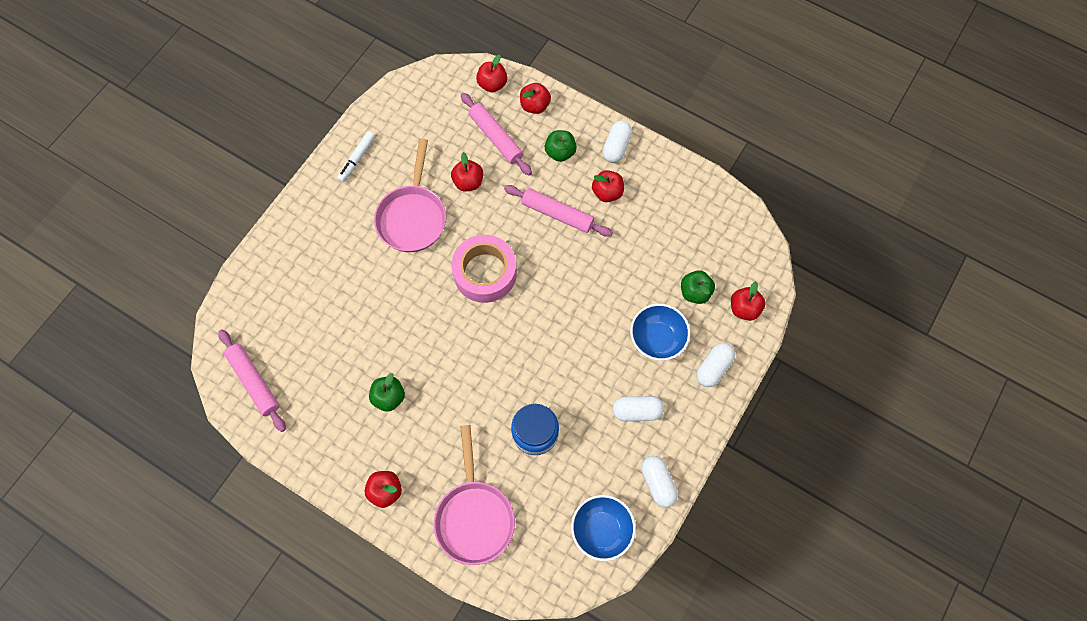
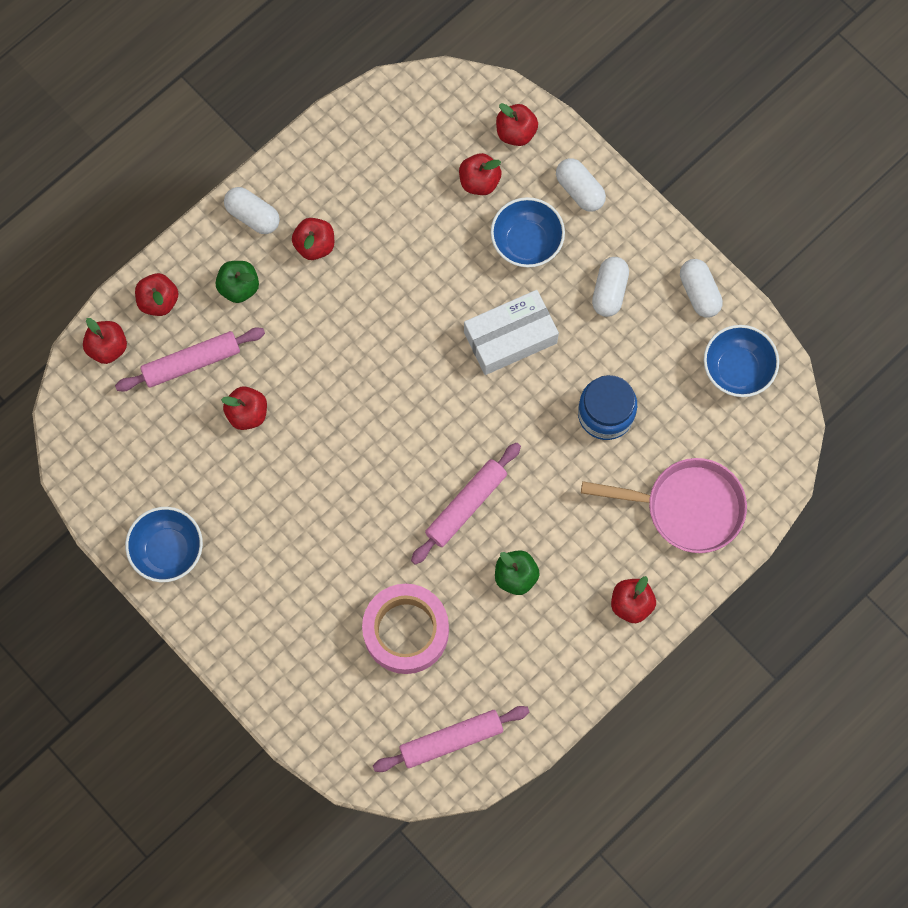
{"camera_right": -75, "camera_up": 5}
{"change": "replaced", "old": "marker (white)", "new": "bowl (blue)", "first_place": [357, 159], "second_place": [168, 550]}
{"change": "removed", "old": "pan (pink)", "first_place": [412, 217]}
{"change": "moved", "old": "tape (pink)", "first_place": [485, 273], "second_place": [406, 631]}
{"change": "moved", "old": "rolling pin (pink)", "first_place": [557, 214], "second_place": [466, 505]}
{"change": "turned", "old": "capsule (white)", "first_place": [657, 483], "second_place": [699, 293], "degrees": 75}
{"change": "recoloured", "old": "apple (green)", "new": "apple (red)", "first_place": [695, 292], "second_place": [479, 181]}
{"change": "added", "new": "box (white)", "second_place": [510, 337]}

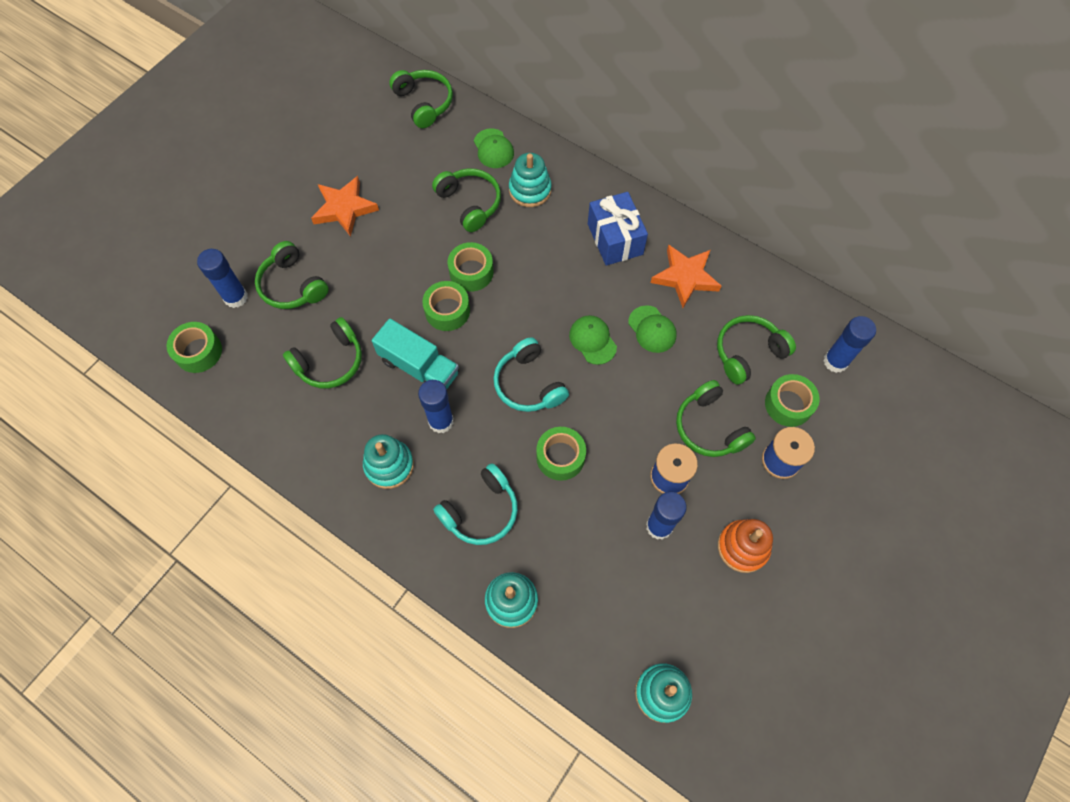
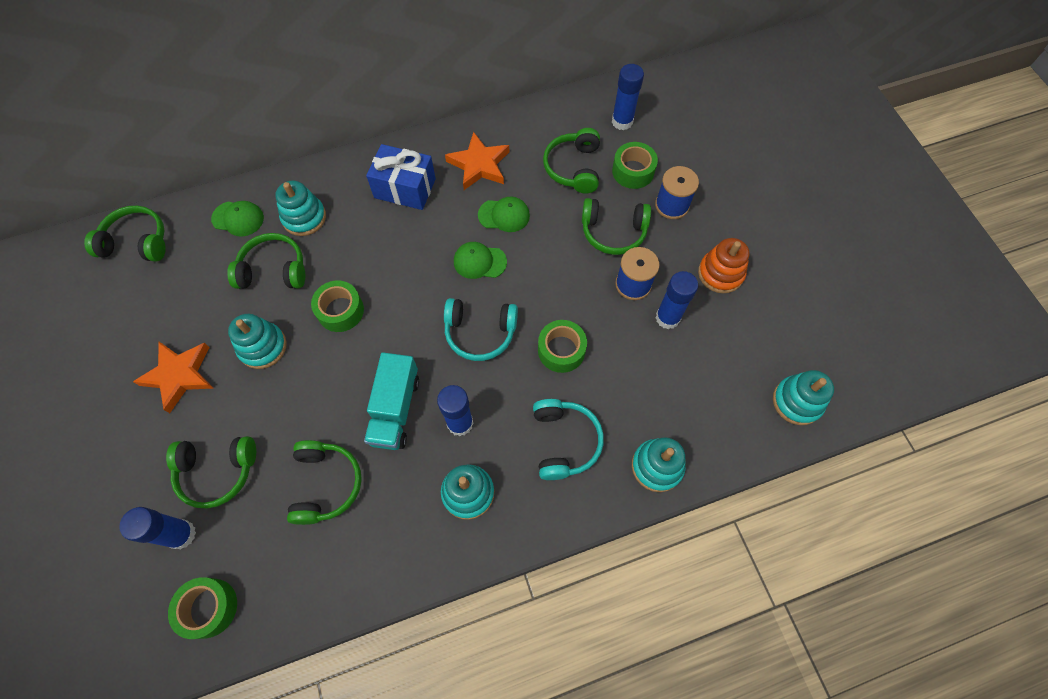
{"camera_right": -55, "camera_up": 0}
{"change": "turned", "old": "truck (turquoise)", "first_place": [419, 367], "second_place": [395, 409], "degrees": 120}
{"change": "removed", "old": "tape (green)", "first_place": [447, 311]}
{"change": "added", "new": "stacking toy (turquoise)", "second_place": [262, 347]}

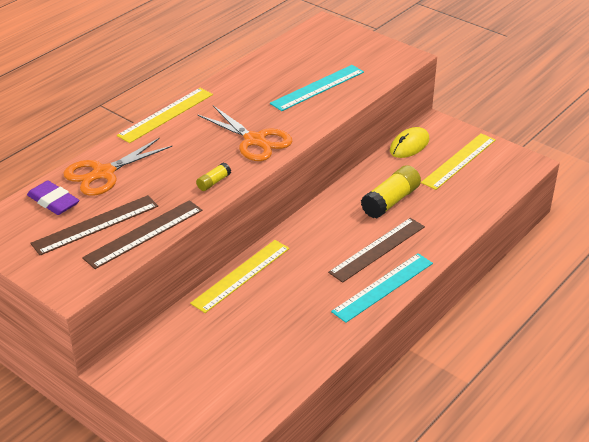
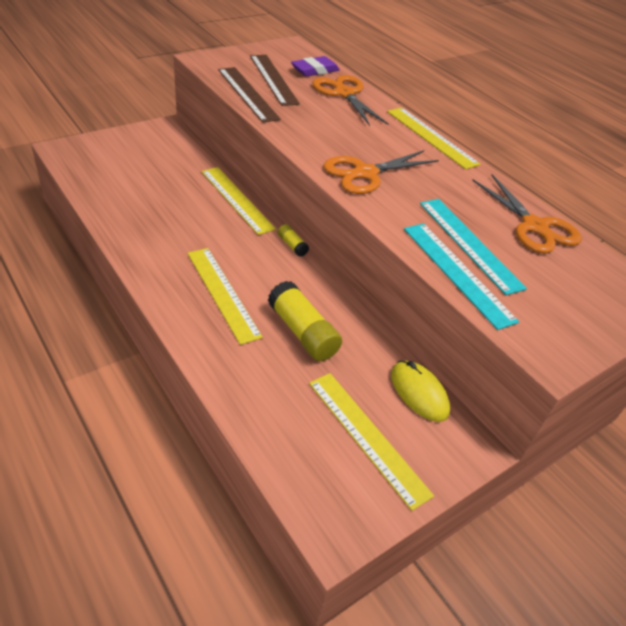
{"camera_right": 100, "camera_up": 5}
{"change": "moved", "old": "glue stick (yellow)", "first_place": [213, 182], "second_place": [292, 245]}
{"change": "recoloured", "old": "ruler (brown)", "new": "ruler (yellow)", "first_place": [377, 249], "second_place": [223, 293]}
{"change": "moved", "old": "ruler (turquoise)", "first_place": [383, 287], "second_place": [457, 272]}
{"change": "added", "new": "scissors (orange)", "second_place": [534, 227]}

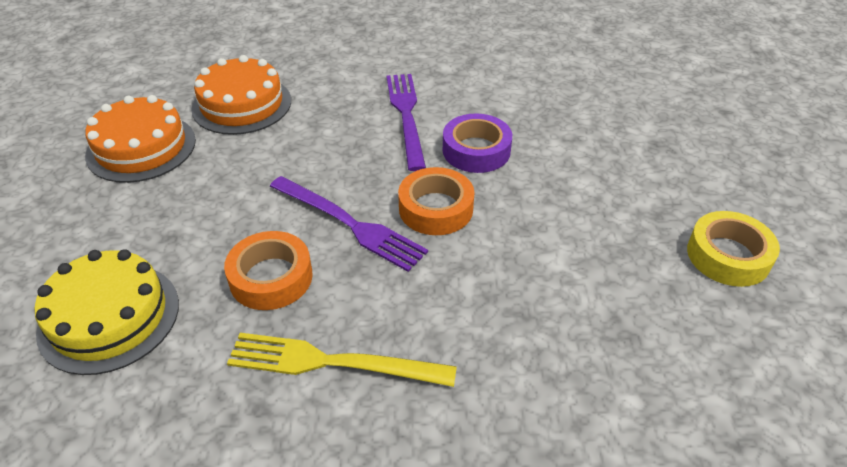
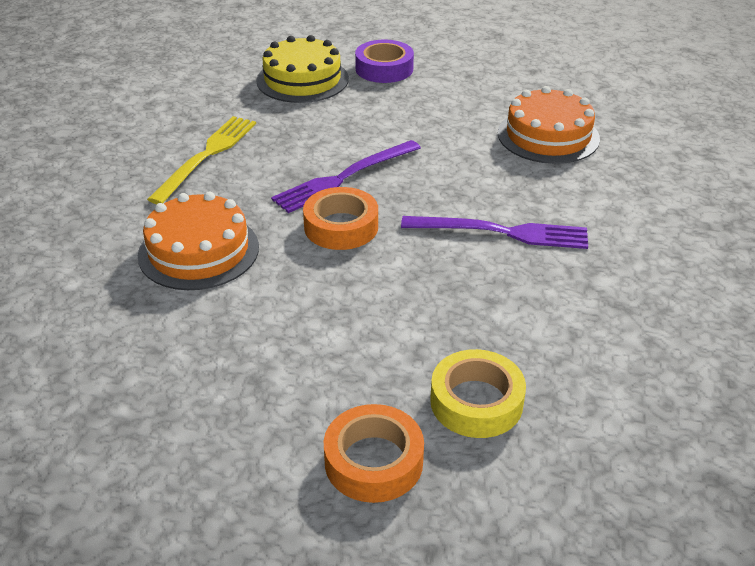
{"camera_right": 105, "camera_up": -5}
{"change": "moved", "old": "cake (orange)", "first_place": [141, 147], "second_place": [198, 251]}
{"change": "moved", "old": "tape (orange)", "first_place": [271, 277], "second_place": [373, 461]}
{"change": "moved", "old": "tape (purple)", "first_place": [476, 150], "second_place": [384, 69]}
{"change": "moved", "old": "tape (yellow)", "first_place": [728, 256], "second_place": [476, 402]}

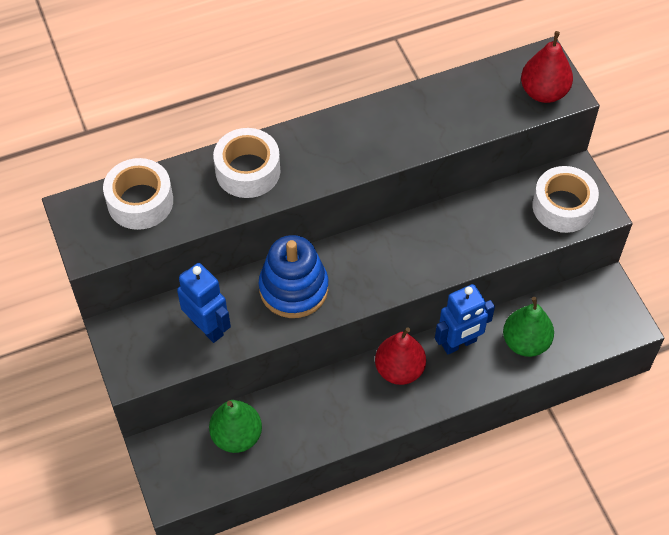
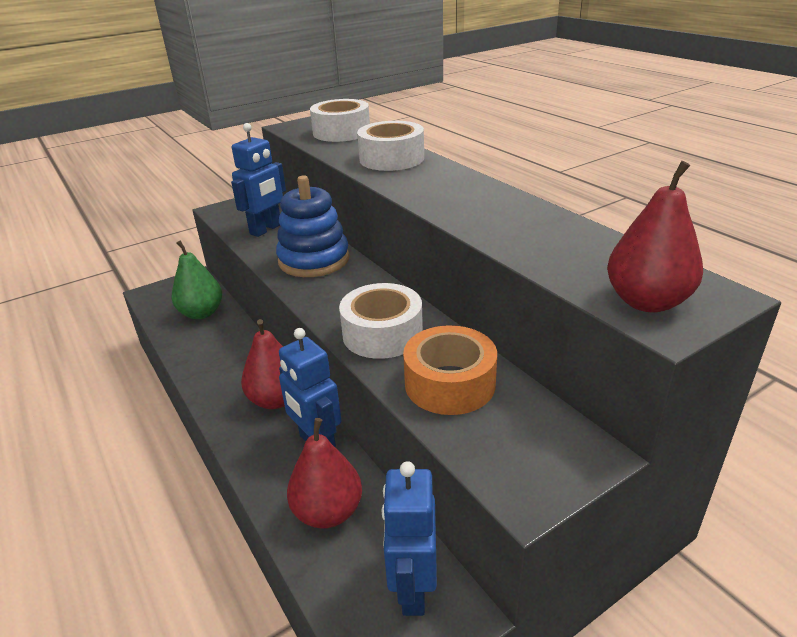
{"camera_right": 80, "camera_up": -25}
{"change": "recoloured", "old": "pear (green)", "new": "pear (red)", "first_place": [525, 342], "second_place": [328, 512]}
{"change": "moved", "old": "tape (white)", "first_place": [563, 206], "second_place": [382, 334]}
{"change": "added", "new": "robot (blue)", "second_place": [412, 589]}
{"change": "added", "new": "tape (orange)", "second_place": [449, 383]}

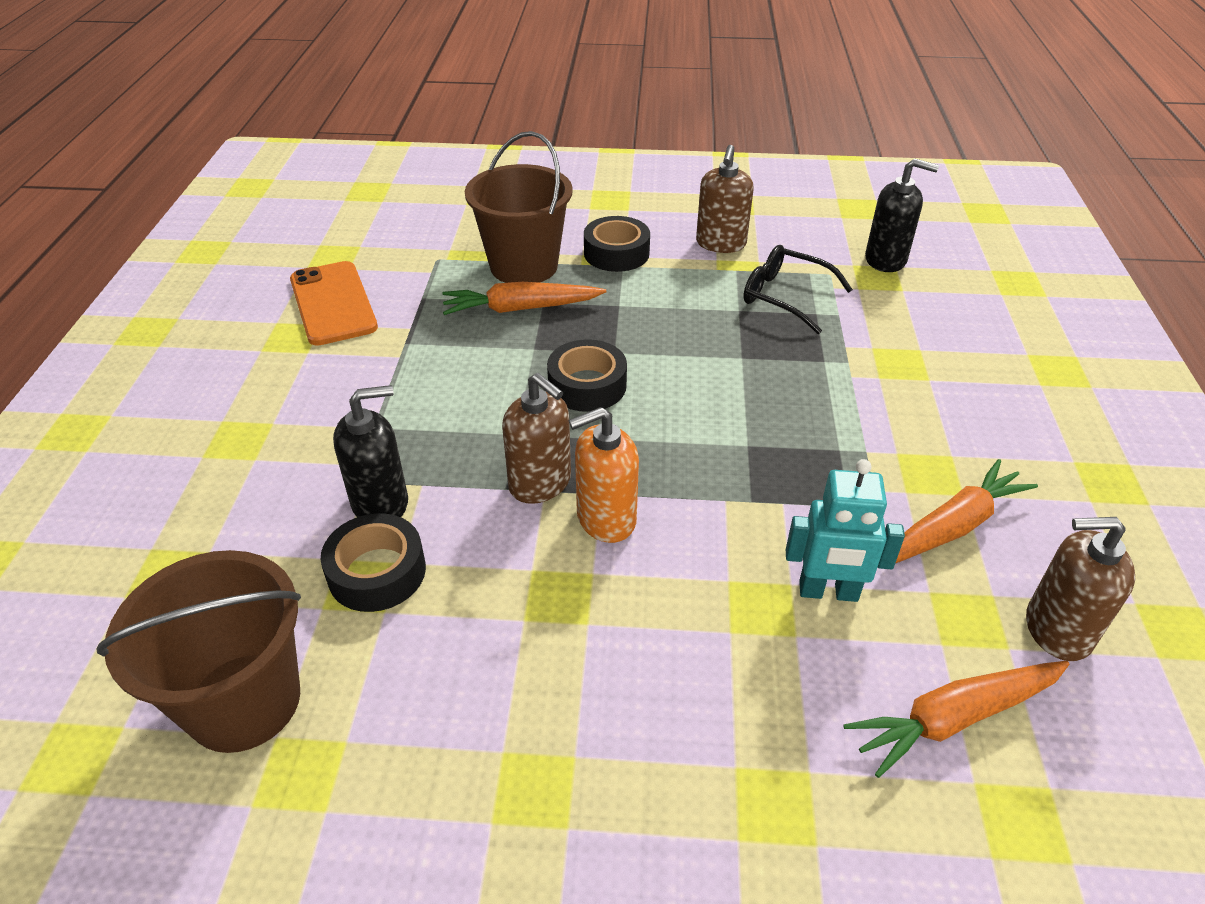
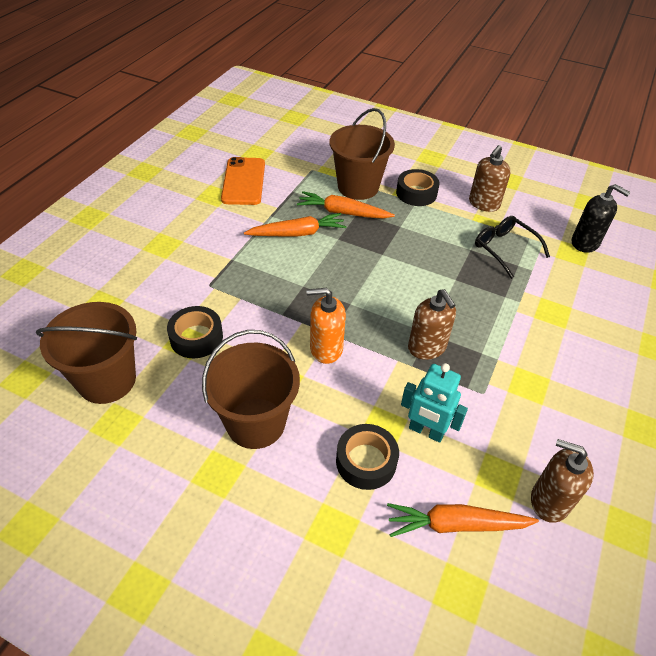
{"camera_right": 20, "camera_up": 5}
{"change": "removed", "old": "soap dispenser (black)", "first_place": [381, 503]}
{"change": "moved", "old": "soap dispenser (brown)", "first_place": [540, 483], "second_place": [427, 347]}
{"change": "moved", "old": "tape (black)", "first_place": [587, 385], "second_place": [366, 461]}
{"change": "moved", "old": "carrot (orange)", "first_place": [952, 527], "second_place": [297, 233]}
{"change": "added", "new": "bucket (brown)", "second_place": [256, 423]}

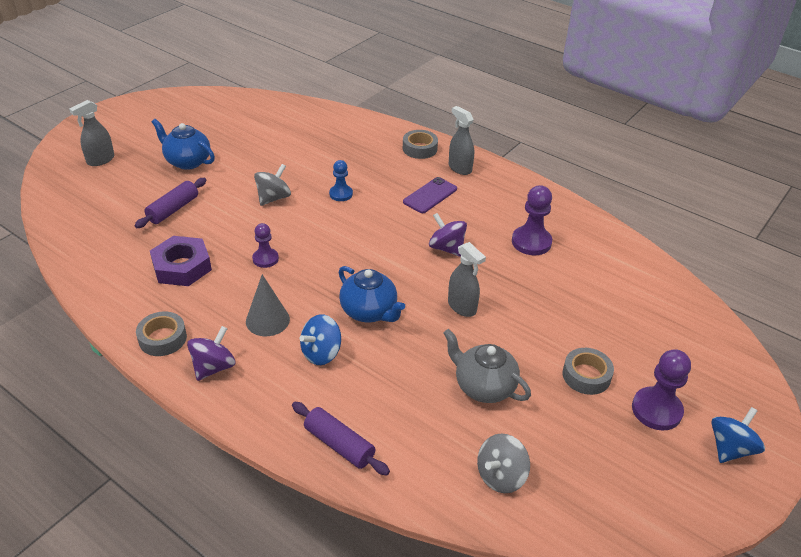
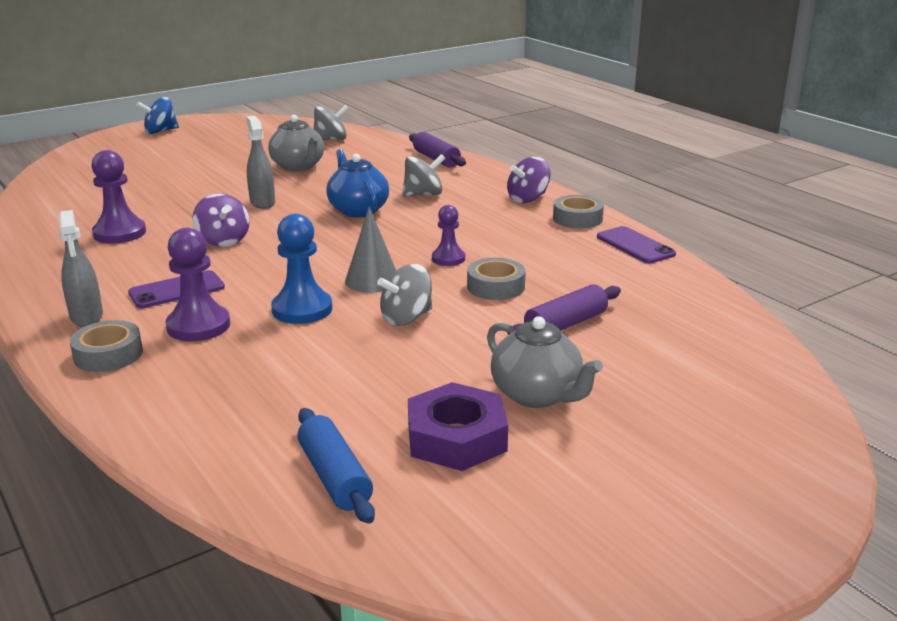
{"camera_right": -160, "camera_up": -15}
{"change": "removed", "old": "spray bottle (grey)", "first_place": [100, 160]}
{"change": "moved", "old": "nut (purple)", "first_place": [182, 267], "second_place": [456, 437]}
{"change": "recoloured", "old": "teapot (blue)", "new": "teapot (grey)", "first_place": [187, 161], "second_place": [537, 395]}
{"change": "moved", "old": "cone (grey)", "first_place": [267, 320], "second_place": [372, 280]}
{"change": "recoloured", "old": "spinning top (blue)", "new": "spinning top (grey)", "first_place": [321, 353], "second_place": [423, 194]}
{"change": "resized", "old": "pawn (blue)", "first_place": [341, 194], "second_place": [302, 309], "factor": 1.6}
{"change": "moved", "old": "tape (grey)", "first_place": [586, 375], "second_place": [496, 286]}
{"change": "moved", "old": "pawn (purple)", "first_place": [656, 410], "second_place": [198, 326]}
{"change": "added", "new": "rolling pin (blue)", "second_place": [335, 477]}
{"change": "added", "new": "phone (purple)", "second_place": [635, 245]}

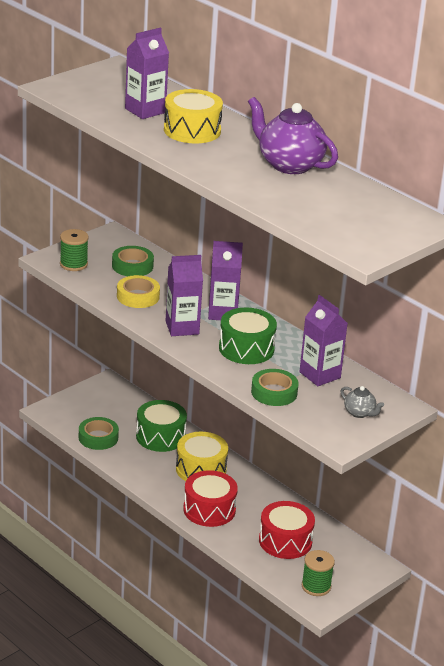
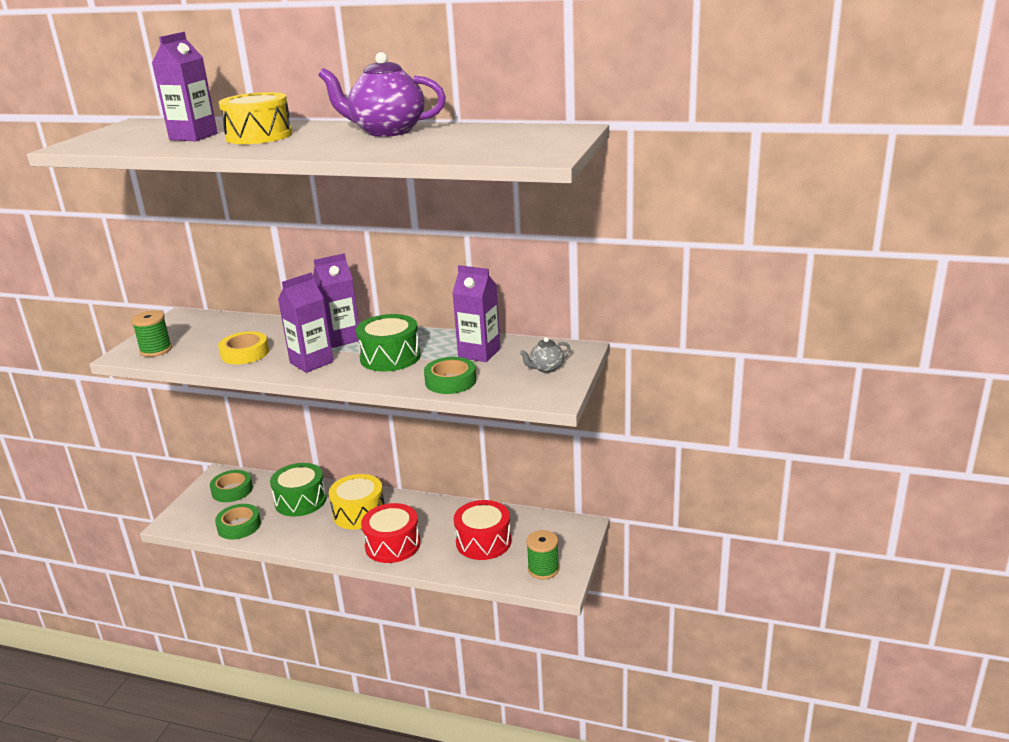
{"camera_right": -25, "camera_up": -5}
{"change": "moved", "old": "tape (green)", "first_place": [132, 266], "second_place": [232, 490]}
{"change": "turned", "old": "teapot (grey)", "first_place": [359, 413], "second_place": [546, 368], "degrees": 135}

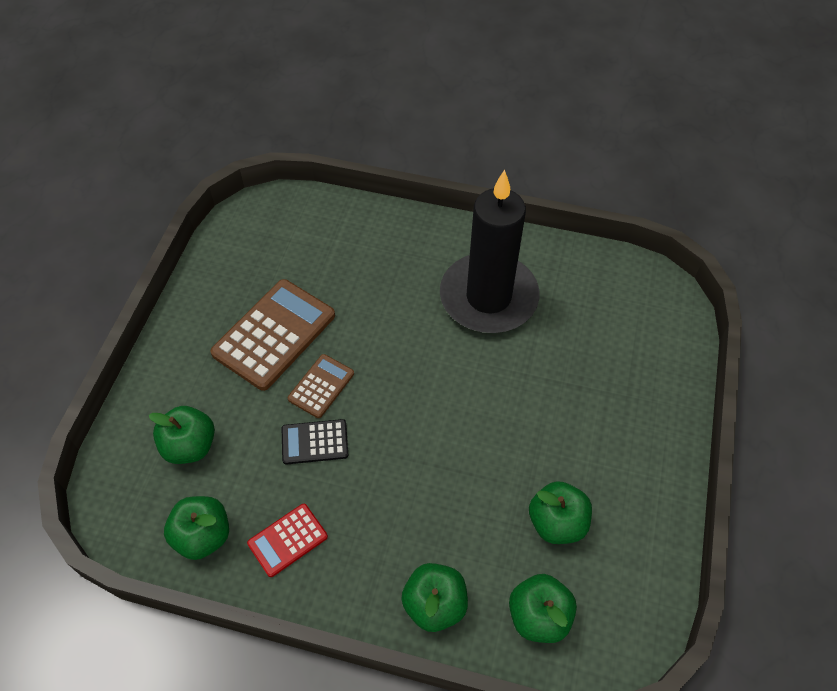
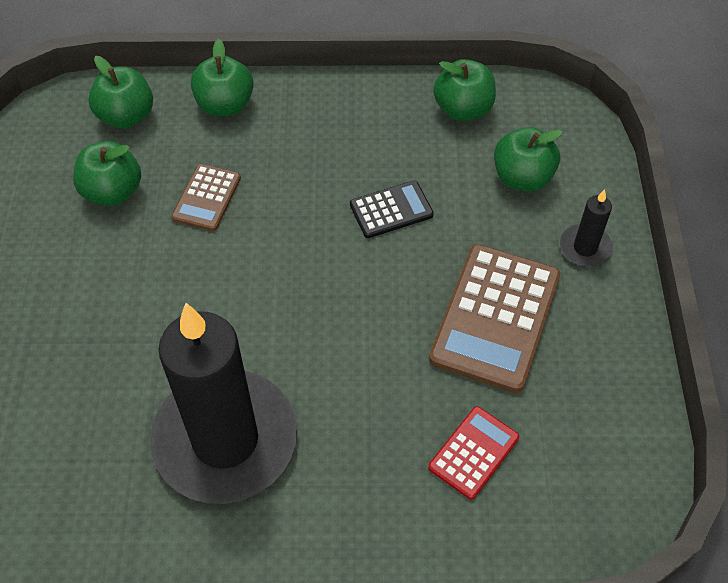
{"camera_right": 165, "camera_up": 0}
{"change": "moved", "old": "calculator (red)", "first_place": [288, 540], "second_place": [473, 452]}
{"change": "moved", "old": "calculator (brown)", "first_place": [321, 386], "second_place": [207, 198]}
{"change": "added", "new": "candle (black)", "second_place": [585, 248]}

